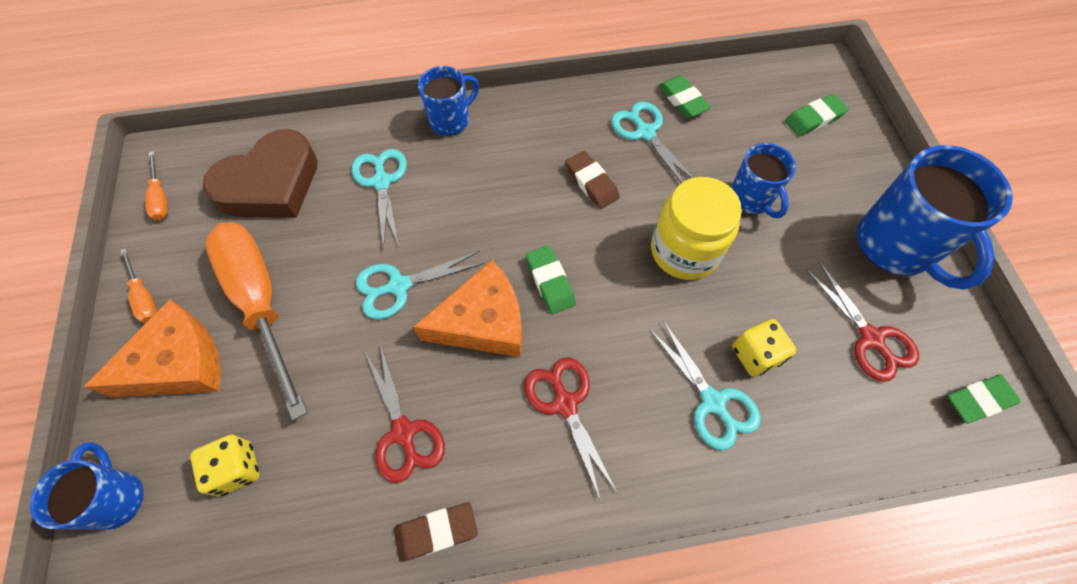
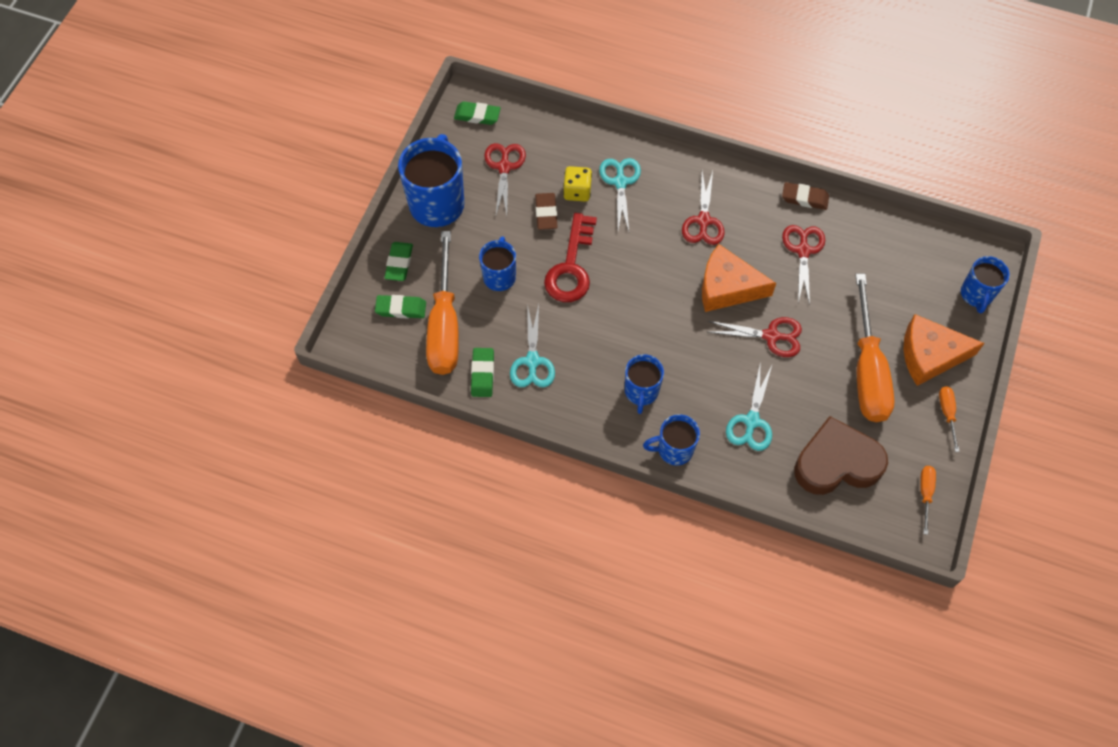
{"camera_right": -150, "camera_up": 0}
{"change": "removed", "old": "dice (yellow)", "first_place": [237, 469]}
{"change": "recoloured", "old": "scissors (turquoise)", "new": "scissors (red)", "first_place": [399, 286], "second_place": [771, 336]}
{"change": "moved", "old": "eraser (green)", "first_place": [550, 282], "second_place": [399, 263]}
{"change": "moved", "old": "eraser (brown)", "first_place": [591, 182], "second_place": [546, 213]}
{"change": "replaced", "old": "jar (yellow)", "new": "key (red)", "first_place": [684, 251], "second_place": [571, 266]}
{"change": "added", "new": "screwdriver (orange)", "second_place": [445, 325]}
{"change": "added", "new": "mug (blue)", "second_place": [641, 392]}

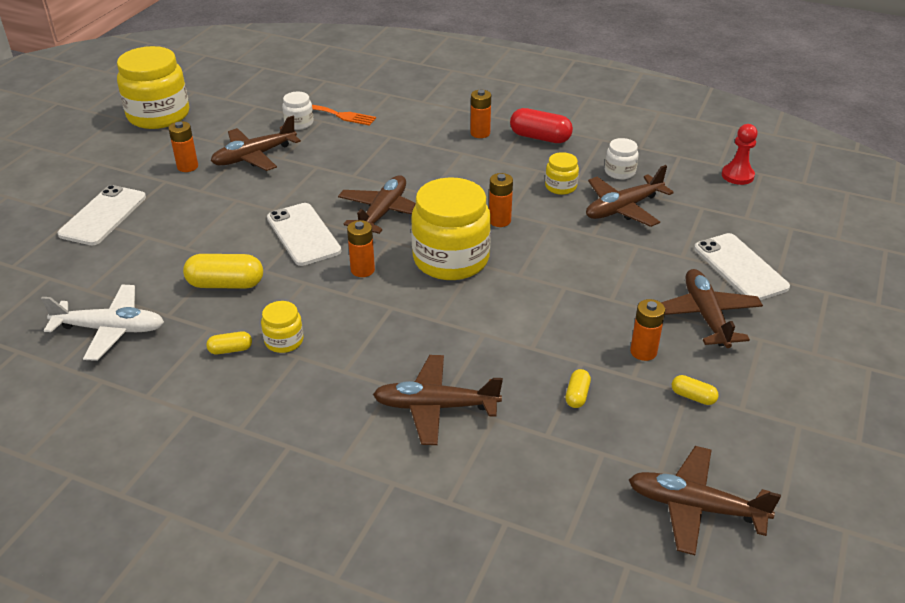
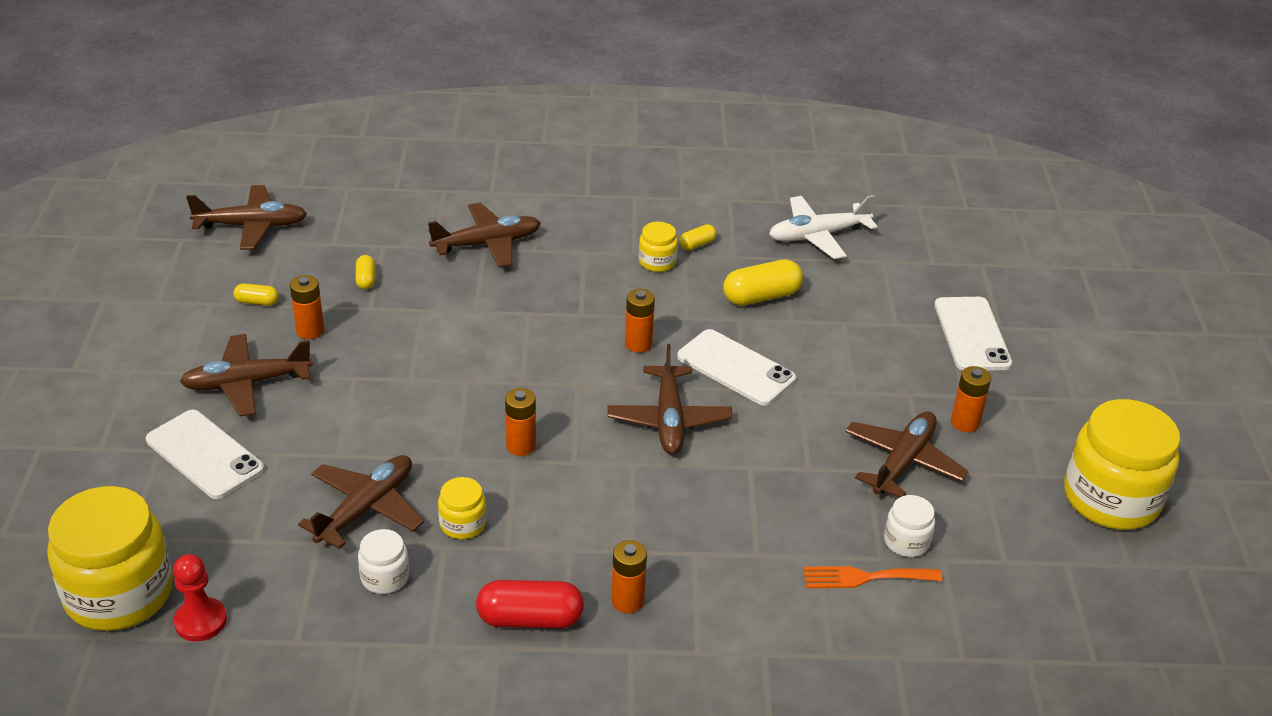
{"camera_right": 155, "camera_up": 0}
{"change": "moved", "old": "jar (yellow)", "first_place": [451, 259], "second_place": [119, 593]}
{"change": "turned", "old": "plane (brown)", "first_place": [705, 316], "second_place": [246, 383], "degrees": 105}

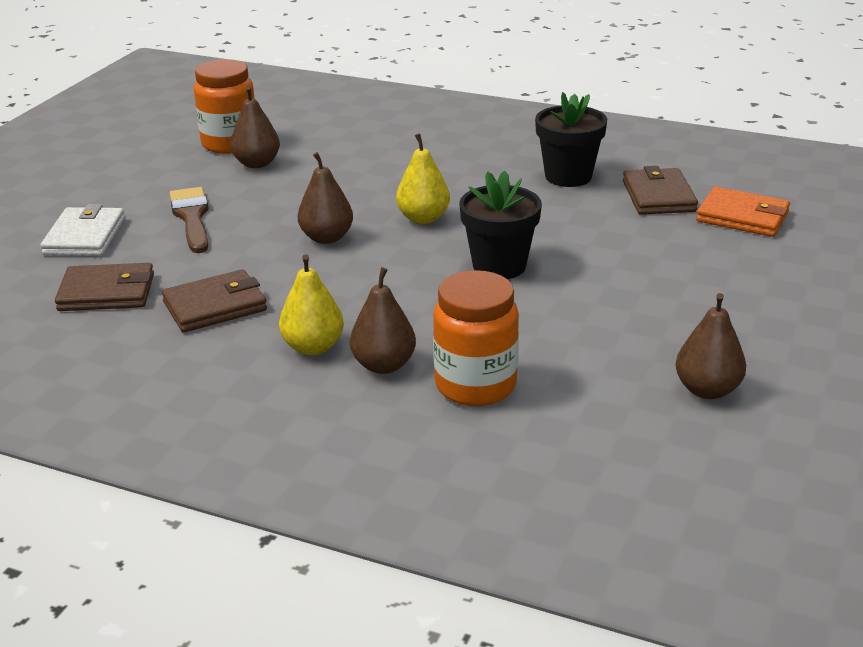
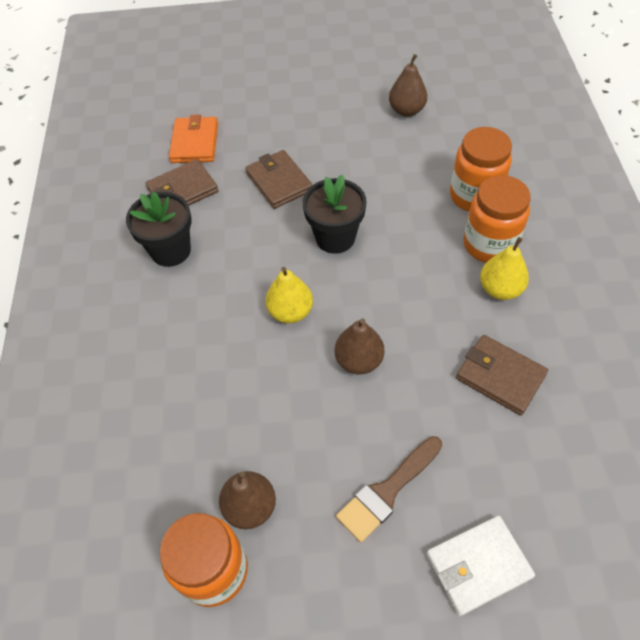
{"camera_right": -115, "camera_up": 25}
{"change": "moved", "old": "wallet (brown)", "first_place": [107, 292], "second_place": [279, 182]}
{"change": "replaced", "old": "pear (brown)", "new": "jar (orange)", "first_place": [383, 365], "second_place": [489, 244]}

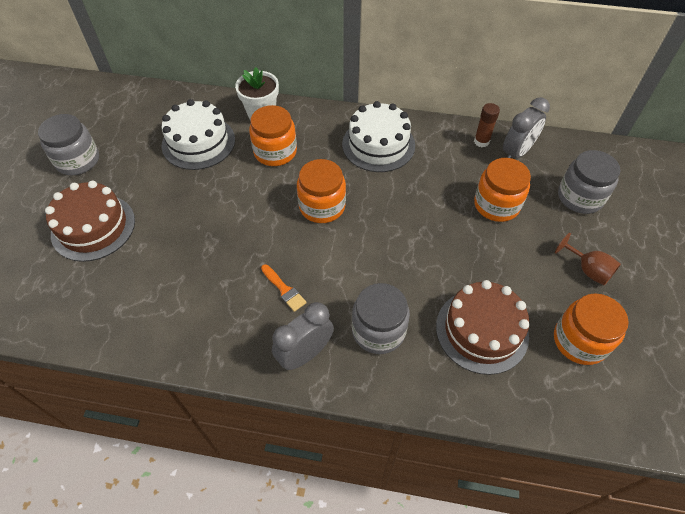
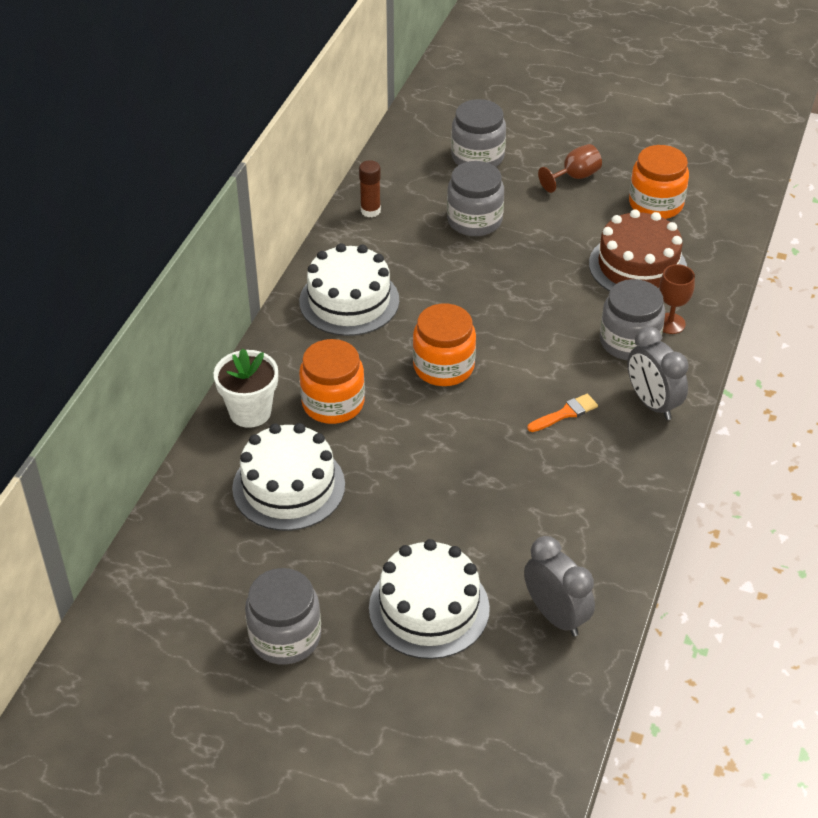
{"camera_right": -80, "camera_up": -10}
{"change": "recoloured", "old": "cake (brown)", "new": "cake (white)", "first_place": [93, 227], "second_place": [429, 608]}
{"change": "recoloured", "old": "jar (orange)", "new": "jar (grey)", "first_place": [496, 205], "second_place": [474, 220]}
{"change": "moved", "old": "clock (grey)", "first_place": [517, 152], "second_place": [556, 615]}
{"change": "added", "new": "goblet (brown)", "second_place": [670, 323]}

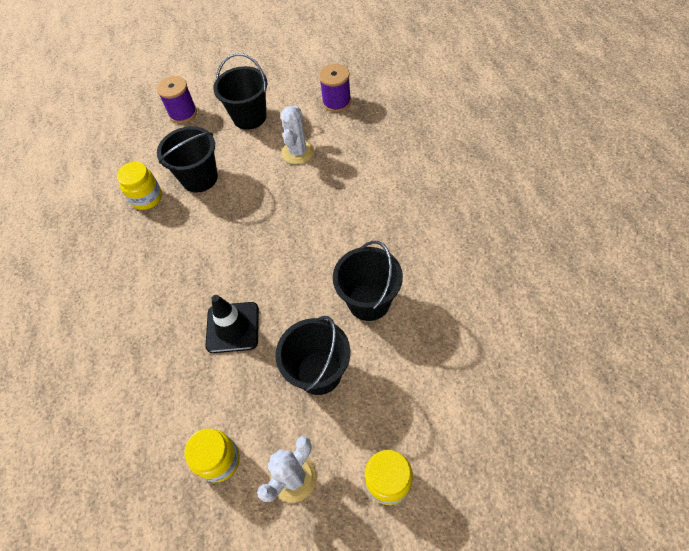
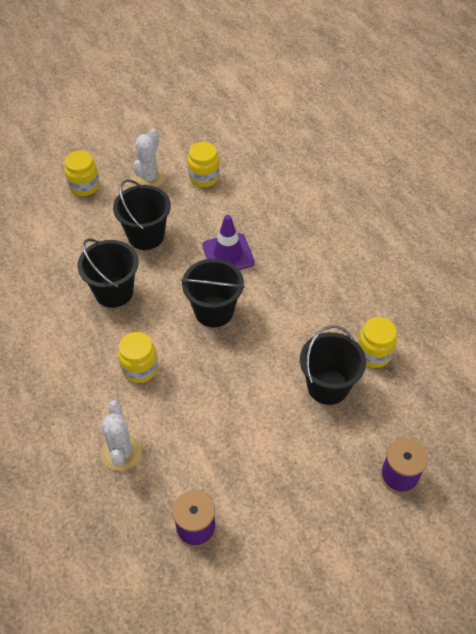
{"camera_right": 160, "camera_up": -5}
{"change": "recoloured", "old": "traffic cone (black)", "new": "traffic cone (purple)", "first_place": [232, 327], "second_place": [228, 254]}
{"change": "moved", "old": "bucket (black)", "first_place": [249, 117], "second_place": [214, 311]}
{"change": "moved", "old": "cactus (white)", "first_place": [298, 152], "second_place": [121, 452]}
{"change": "added", "new": "jar (yellow)", "second_place": [140, 368]}

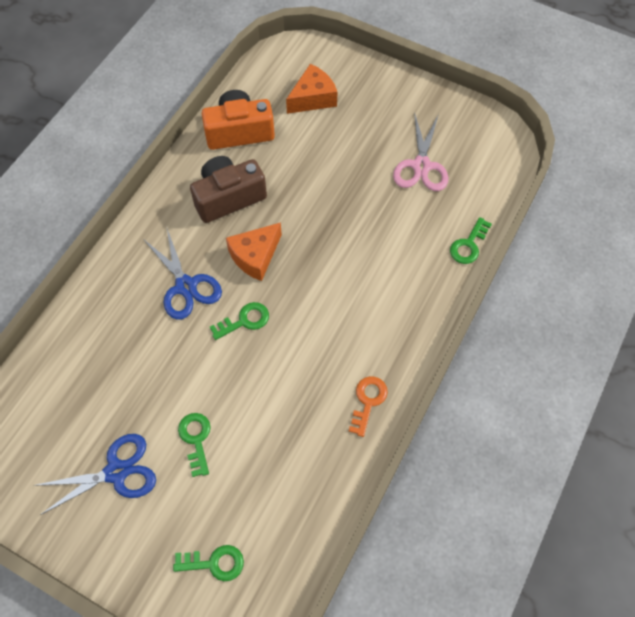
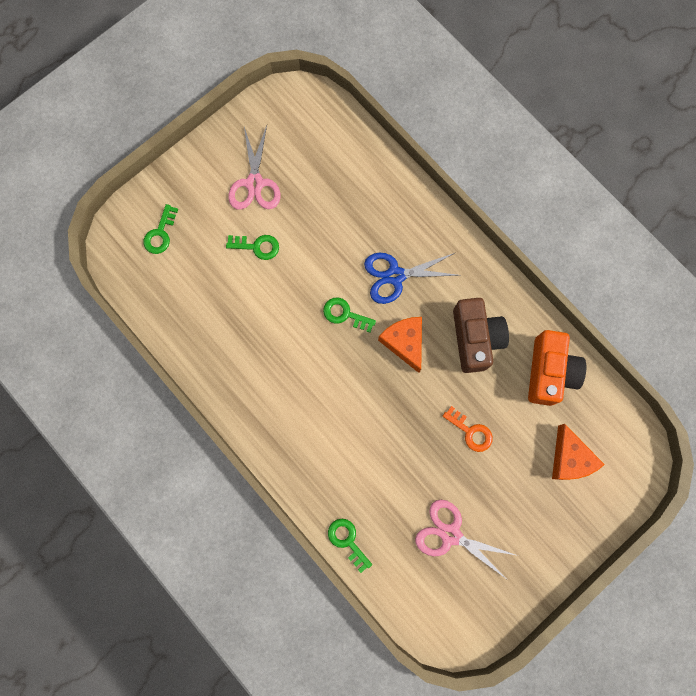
{"camera_right": 110, "camera_up": 15}
{"change": "recoloured", "old": "scissors (blue)", "new": "scissors (pink)", "first_place": [116, 472], "second_place": [254, 183]}
{"change": "turned", "old": "key (green)", "first_place": [245, 320], "second_place": [345, 314], "degrees": 120}
{"change": "moved", "old": "key (orange)", "first_place": [368, 401], "second_place": [471, 432]}

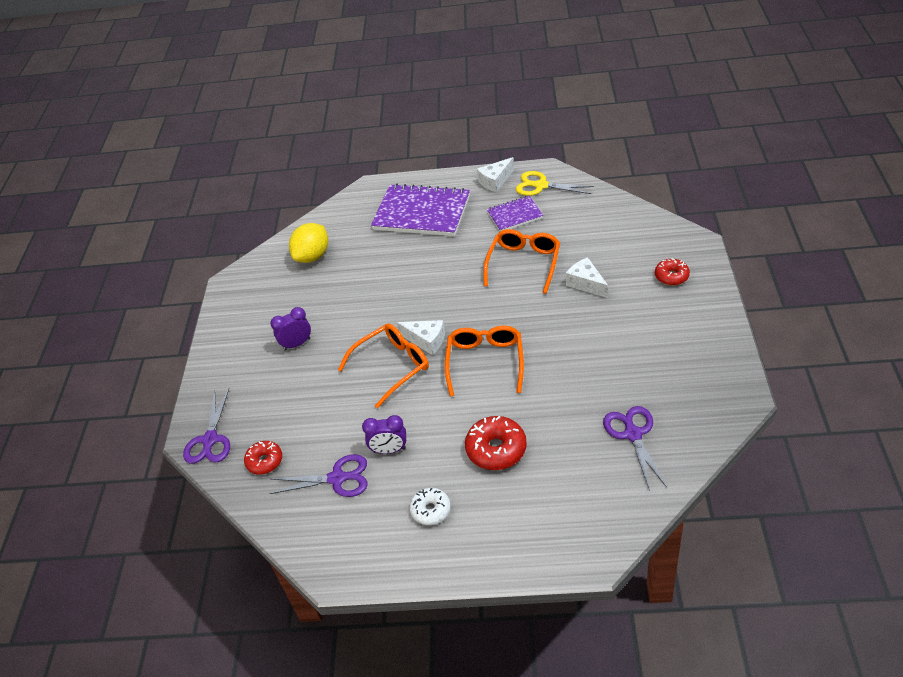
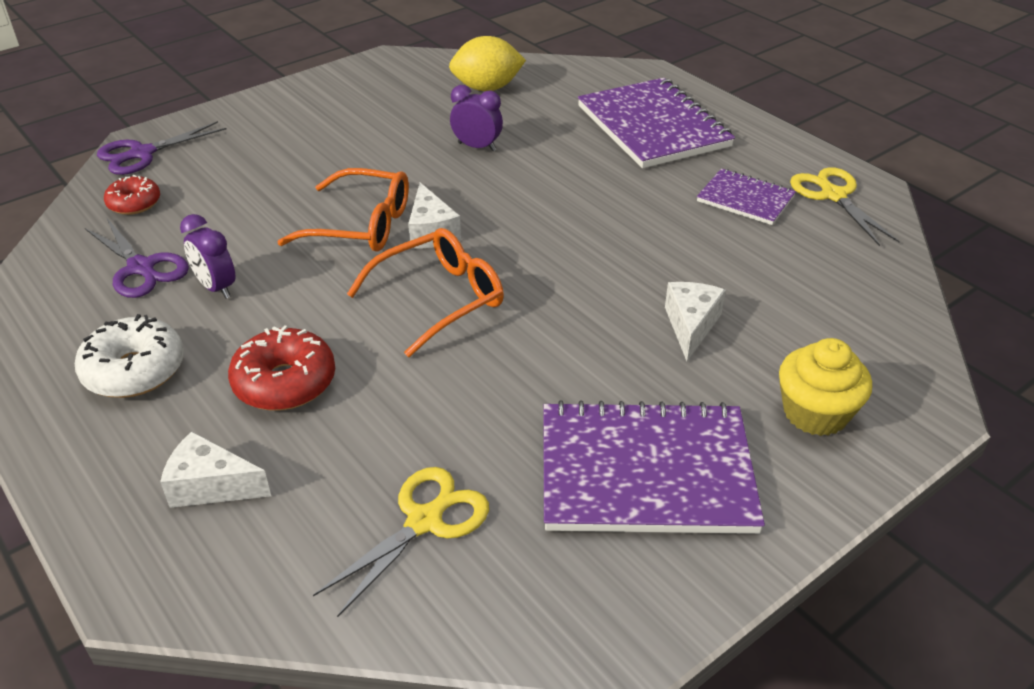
{"camera_right": 45, "camera_up": -5}
{"change": "moved", "old": "clock (purple)", "first_place": [297, 344], "second_place": [477, 147]}
{"change": "resized", "old": "donut (white)", "first_place": [430, 510], "second_place": [134, 370], "factor": 1.57}
{"change": "moved", "old": "cheese (white)", "first_place": [495, 181], "second_place": [211, 486]}
{"change": "removed", "old": "glasses (orange)", "first_place": [524, 263]}
{"change": "recoloured", "old": "scissors (purple)", "new": "scissors (yellow)", "first_place": [632, 434], "second_place": [425, 520]}
{"change": "replaced", "old": "donut (red)", "new": "cupcake (yellow)", "first_place": [671, 276], "second_place": [815, 413]}
{"change": "added", "new": "notebook (purple)", "second_place": [646, 472]}

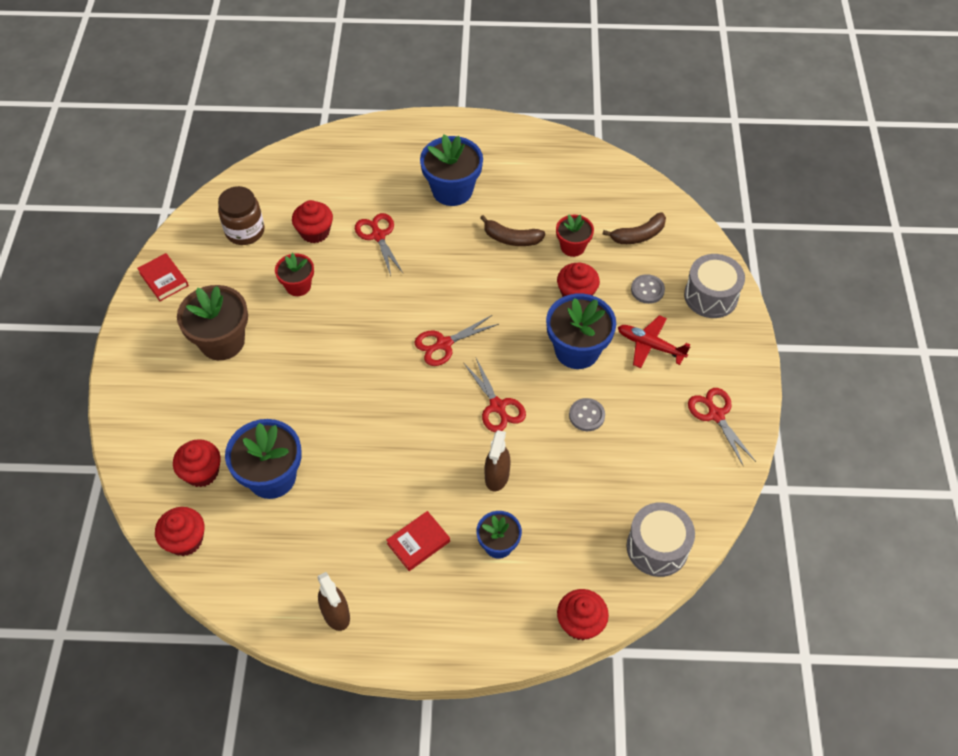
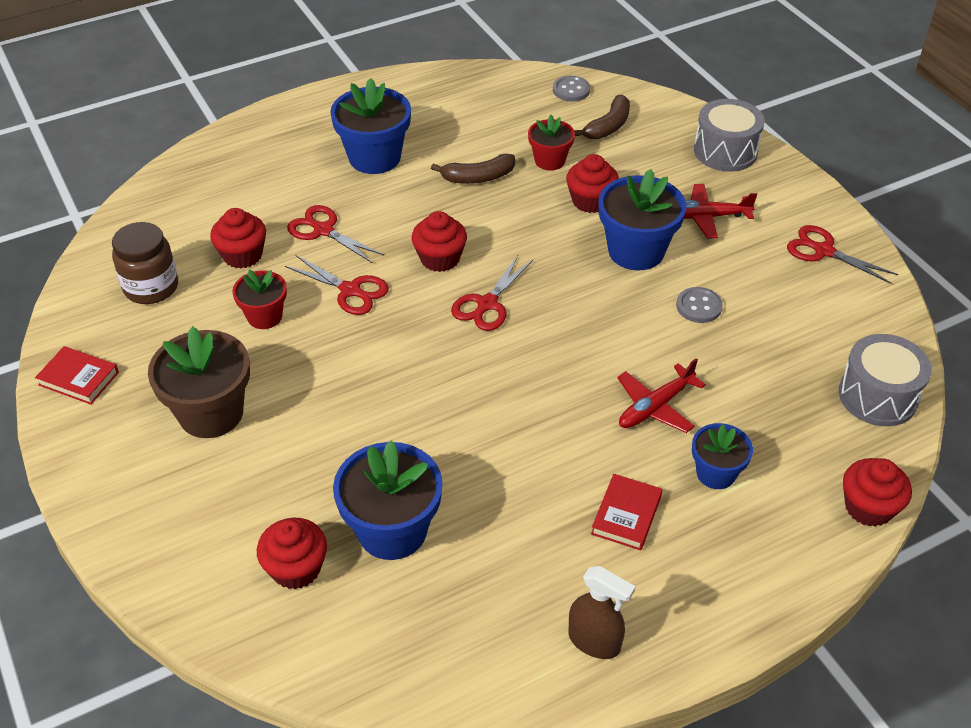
{"camera_right": -30, "camera_up": -10}
{"change": "moved", "old": "cupcake (red)", "first_place": [185, 540], "second_place": [440, 258]}
{"change": "moved", "old": "scissors (red)", "first_place": [497, 406], "second_place": [350, 290]}
{"change": "replaced", "old": "spray bottle (brown)", "new": "plane (red)", "first_place": [497, 476], "second_place": [656, 406]}
{"change": "moved", "old": "button (grey)", "first_place": [647, 290], "second_place": [571, 90]}

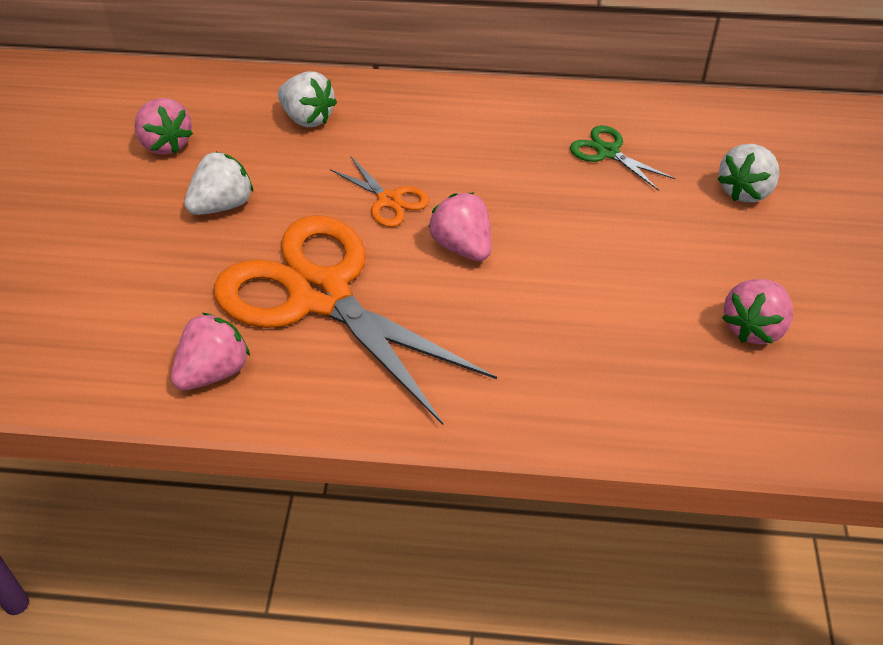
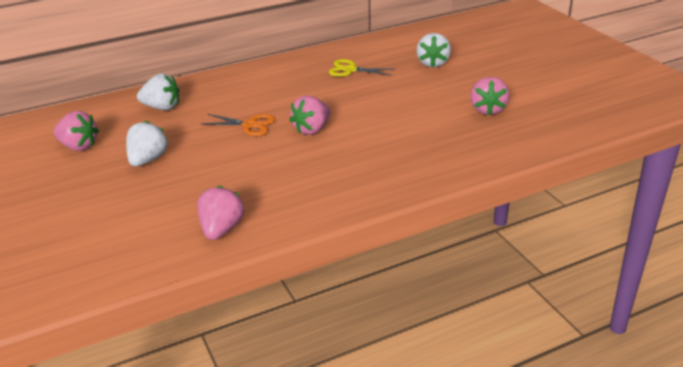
{"camera_right": -30, "camera_up": -15}
{"change": "removed", "old": "scissors (orange)", "first_place": [320, 294]}
{"change": "turned", "old": "strawberry (pink)", "first_place": [462, 246], "second_place": [312, 129], "degrees": -75}
{"change": "recoloured", "old": "scissors (green)", "new": "scissors (yellow)", "first_place": [608, 152], "second_place": [350, 70]}

